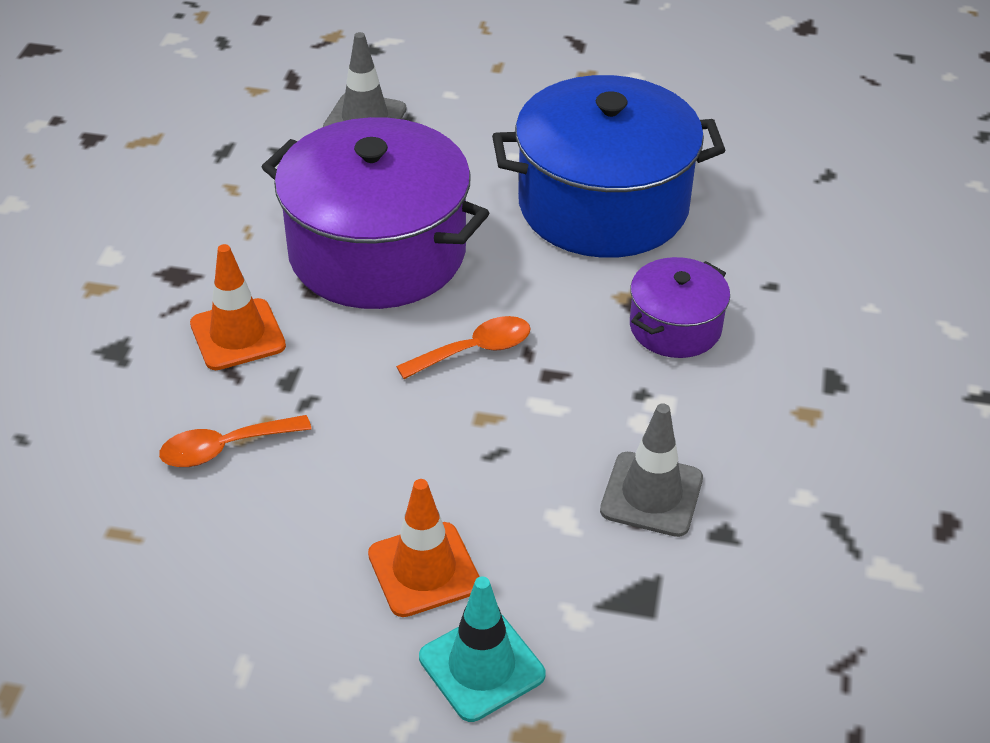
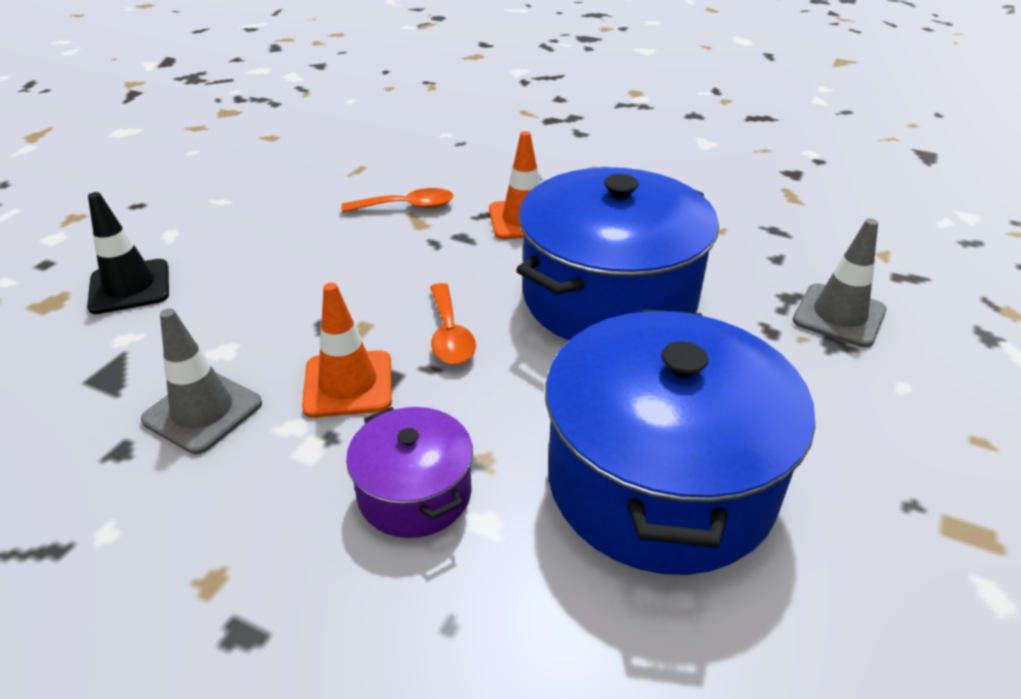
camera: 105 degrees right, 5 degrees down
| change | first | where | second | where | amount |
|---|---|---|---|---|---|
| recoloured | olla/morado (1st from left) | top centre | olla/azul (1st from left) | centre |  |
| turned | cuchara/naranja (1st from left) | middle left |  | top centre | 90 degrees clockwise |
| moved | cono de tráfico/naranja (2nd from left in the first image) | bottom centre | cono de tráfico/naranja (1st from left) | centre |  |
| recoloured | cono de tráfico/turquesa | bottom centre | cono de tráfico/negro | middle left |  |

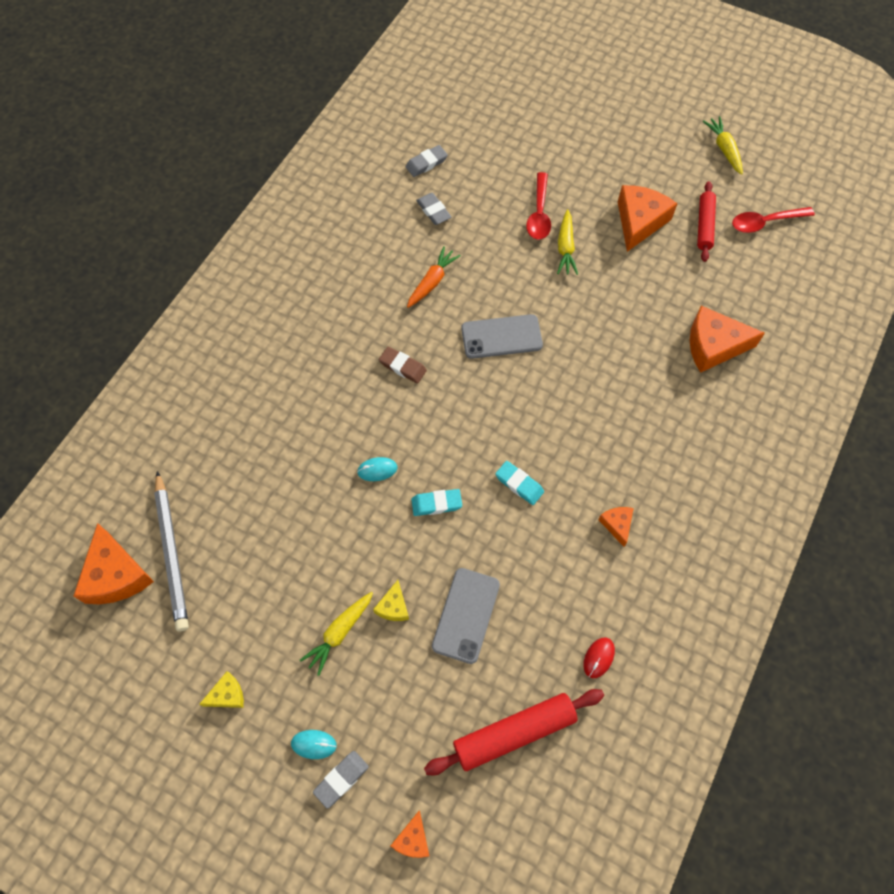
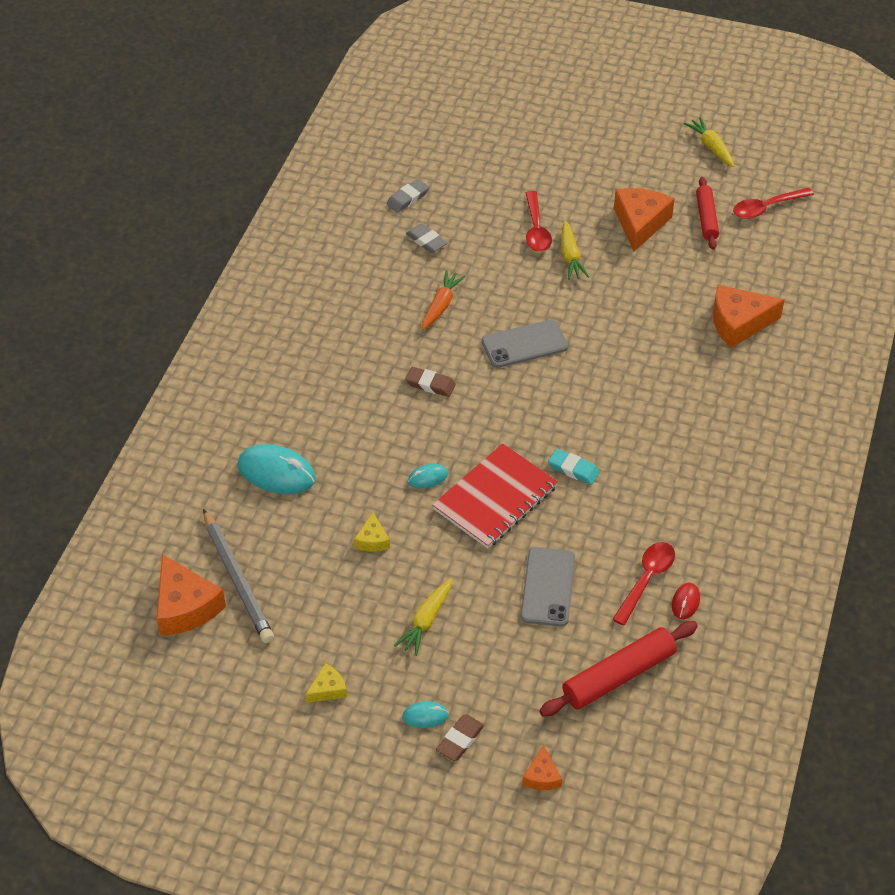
camera: 10 degrees left, 15 degrees down
| change | first | where | second | where | amount |
|---|---|---|---|---|---|
| replaced | goma de borrar/turquesa (1st from left) | centre | cuaderno/rojo | centre |  |
| removed | queso/naranja (3rd from left) | middle right |  |  |  |
| moved | queso/amarillo (2nd from left) | bottom centre |  | centre |  |
| recoloured | goma de borrar/gris (1st from left) | bottom centre | goma de borrar/marrón (2nd from left) | bottom centre |  |
| added |  |  | ratón/turquesa (1st from left) | middle left |  |
| added |  |  | cuchara/rojo (2nd from left) | middle right |  |

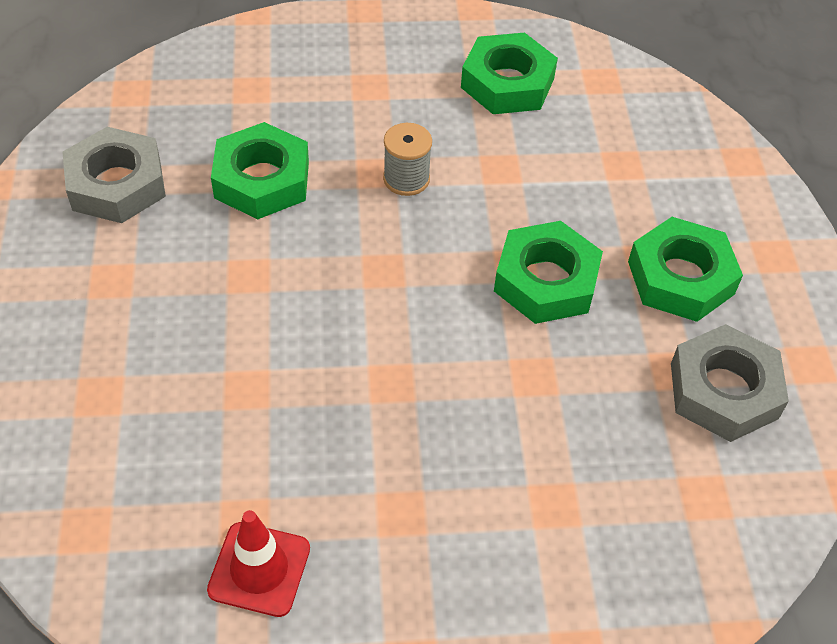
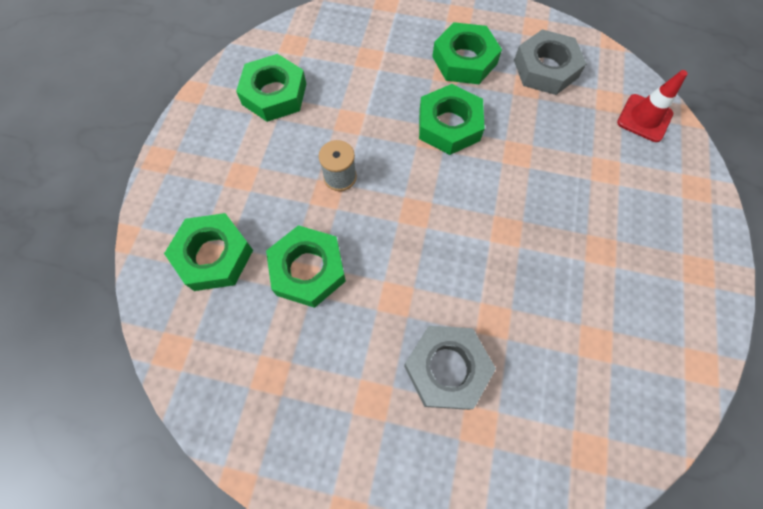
camera: 70 degrees left, 15 degrees up
| change | first | where | second | where | amount |
|---|---|---|---|---|---|
| moved | tuerca/gris (1st from left) | top left |  | bottom centre |  |
| moved | cono de tráfico/rojo | bottom left |  | top right |  |
| added |  |  | tuerca/verde (1st from left) | middle left |  |

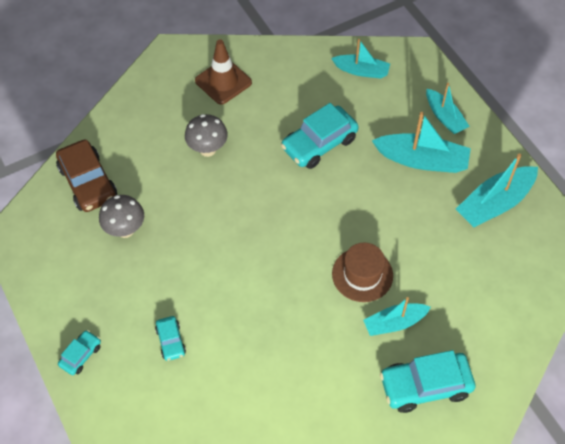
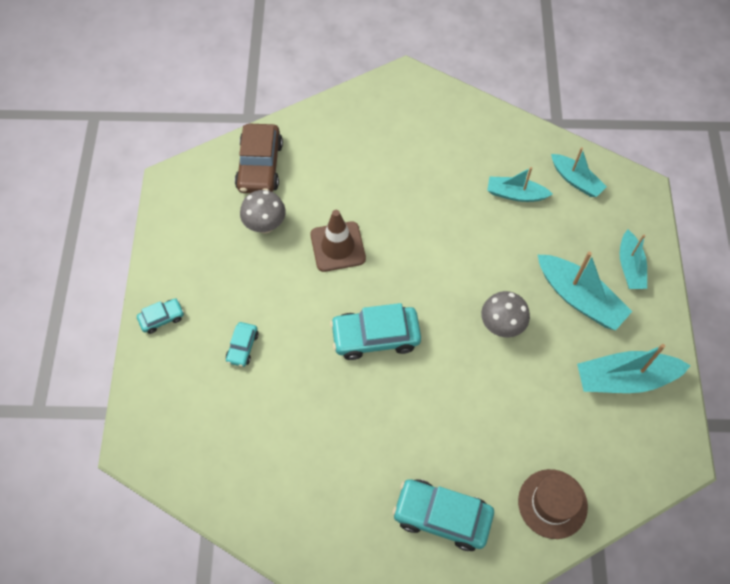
camera: 30 degrees right, 5 degrees up
| change | first | where | second | where | amount |
|---|---|---|---|---|---|
| moved | cono de tráfico/marrón | top centre |  | centre |  |
| moved | coche/turquesa (3rd from left) | top centre |  | centre |  |
| moved | seta/gris (2nd from left) | top centre |  | middle right |  |
| moved | sombrero/marrón | centre |  | bottom right |  |
| moved | barco/turquesa (2nd from left in the first image) | bottom right | barco/turquesa (1st from left) | top right |  |

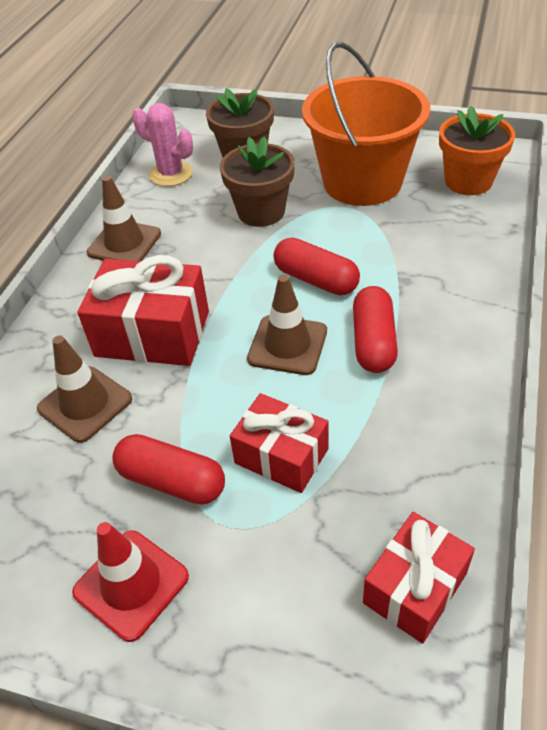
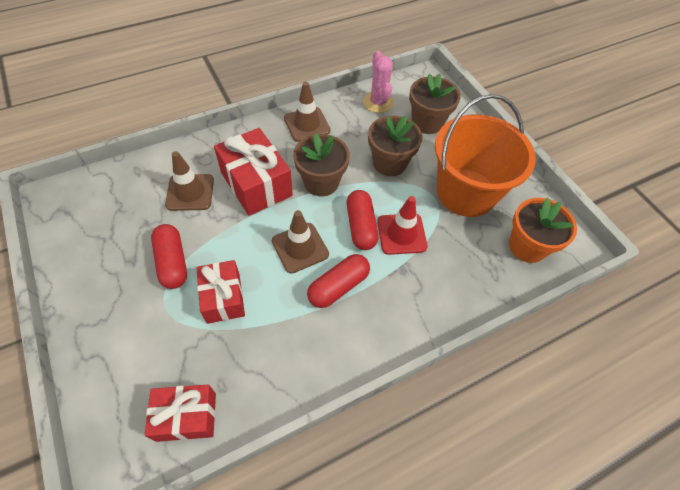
camera: 40 degrees right, 10 degrees up
| change | first | where | second | where | amount |
|---|---|---|---|---|---|
| moved | cono de tráfico/rojo | bottom left |  | centre |  |
| added |  |  | maceta/marrón (1st from left) | centre |  |

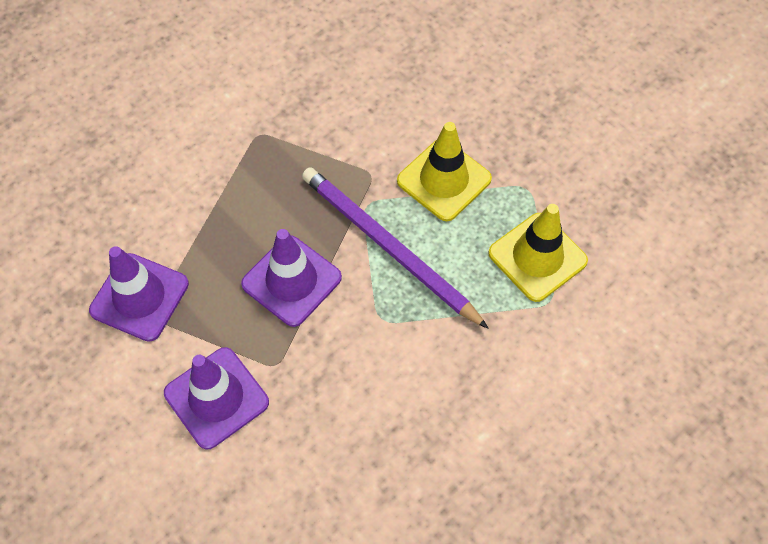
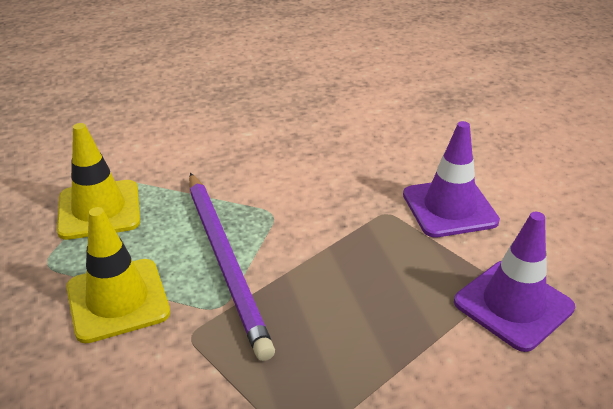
camera: 155 degrees left, 25 degrees down
| change | first | where | second | where | amount |
|---|---|---|---|---|---|
| removed | cono de tráfico/morado (3rd from left) | centre |  |  |  |

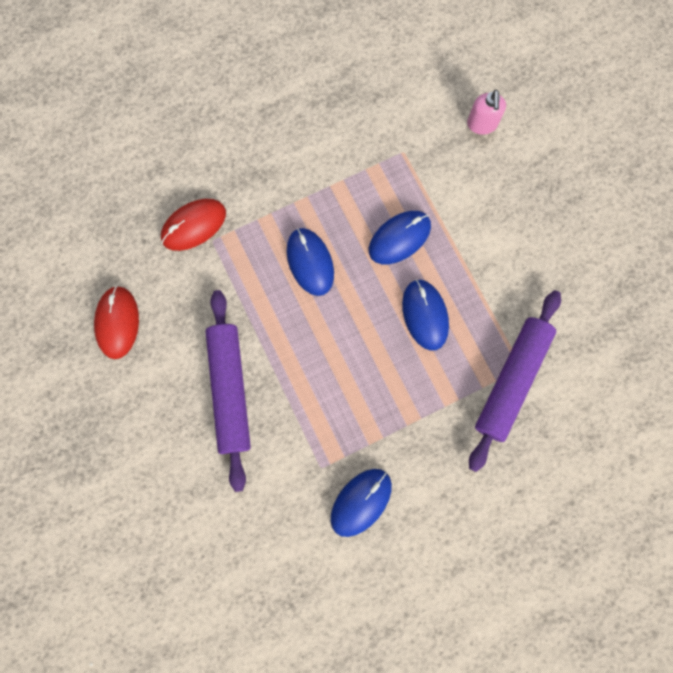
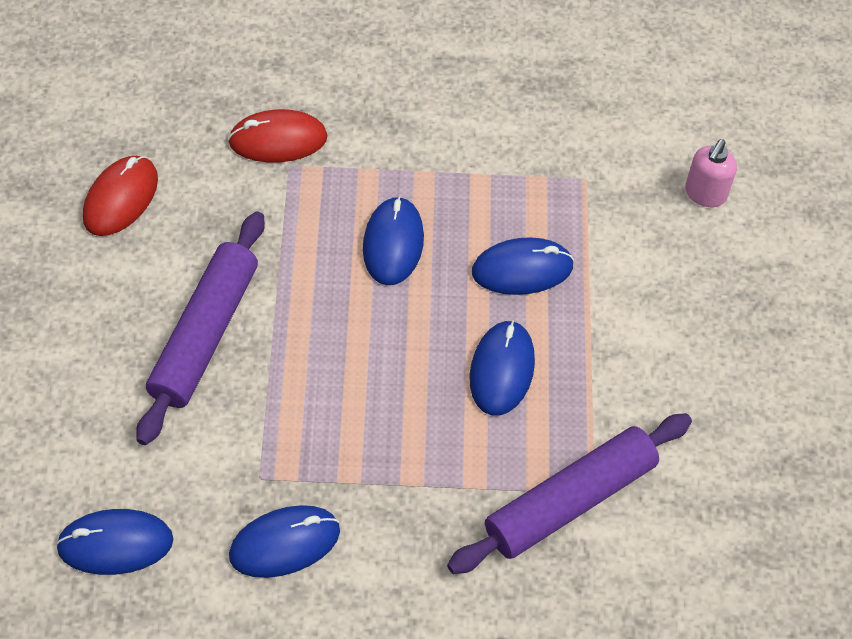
camera: 25 degrees right, 20 degrees down
| change | first | where | second | where | amount |
|---|---|---|---|---|---|
| added |  |  | ratón/azul (1st from left) | bottom left |  |

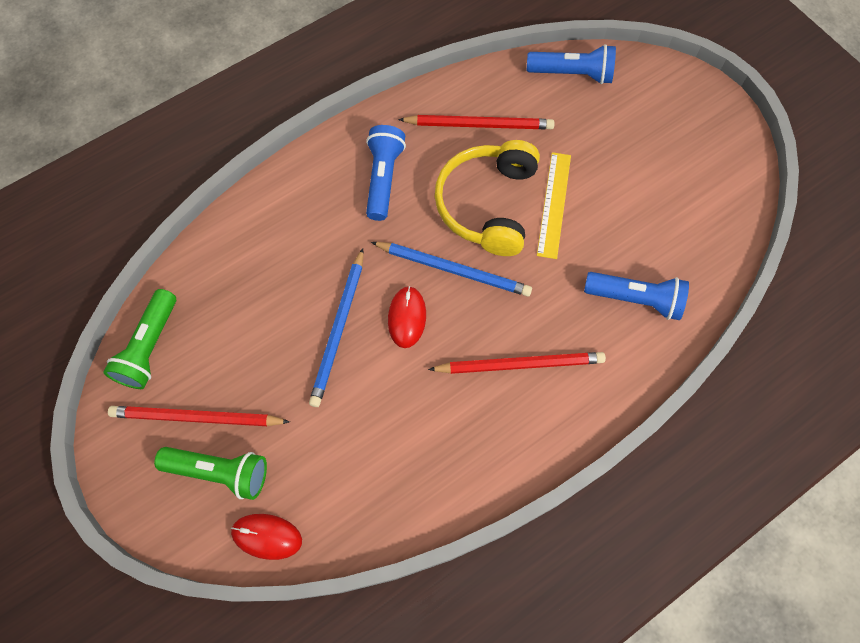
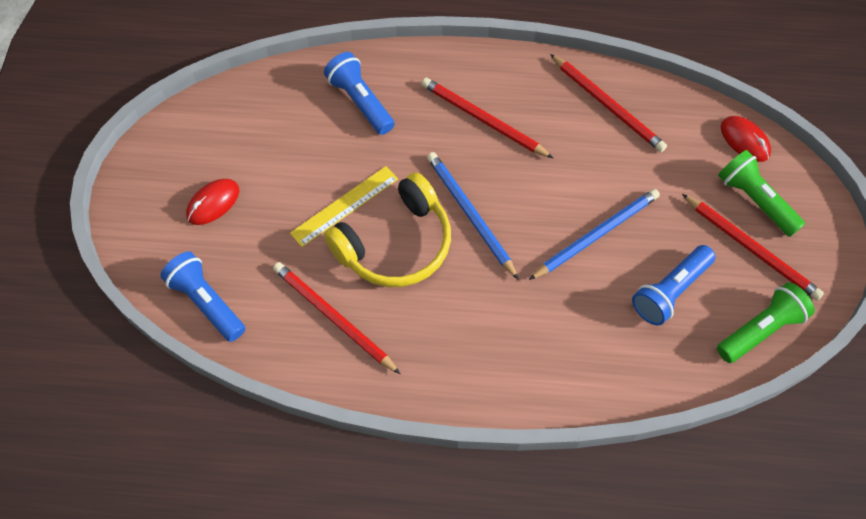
camera: 140 degrees left, 5 degrees down
| change | first | where | second | where | amount |
|---|---|---|---|---|---|
| moved | lámpara de mano/azul (1st from left in the first image) | top centre | lámpara de mano/azul (3rd from left) | middle right |  |
| moved | ratón/rojo (2nd from left in the first image) | centre | ratón/rojo (1st from left) | middle left |  |
| added |  |  | lápiz/rojo (3rd from left) | top right |  |

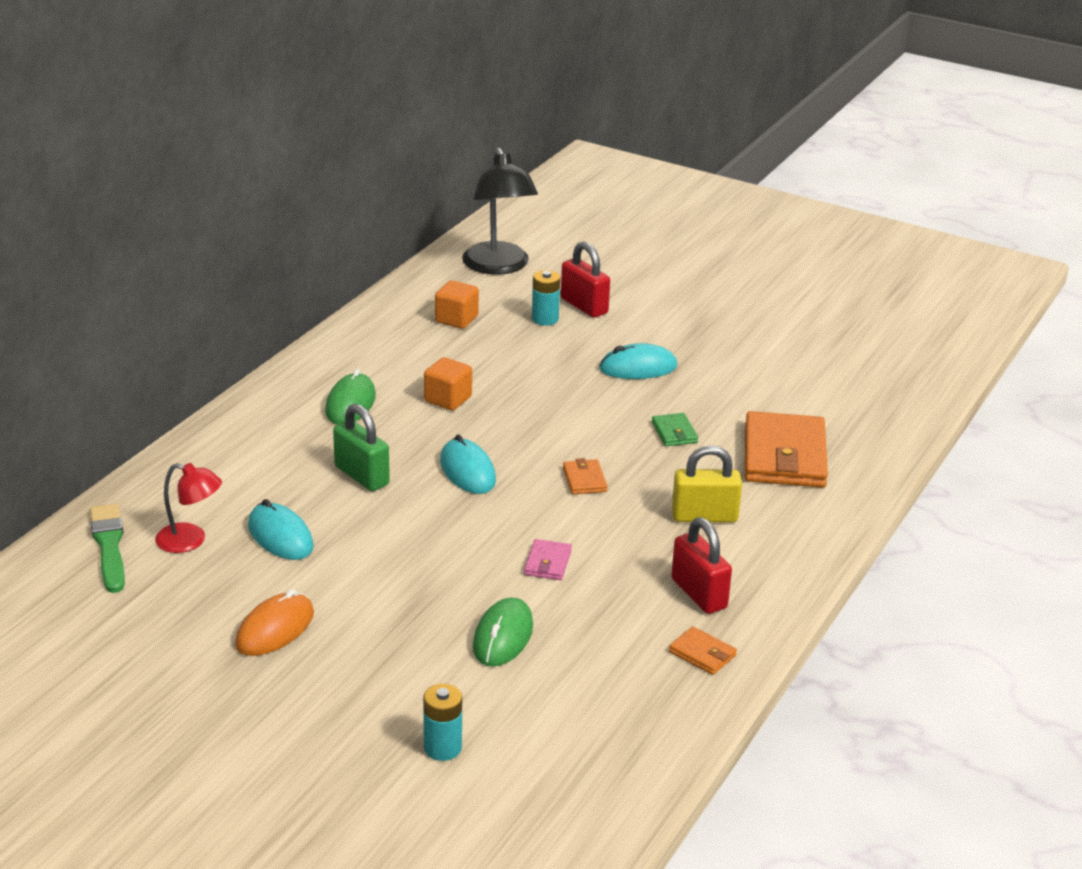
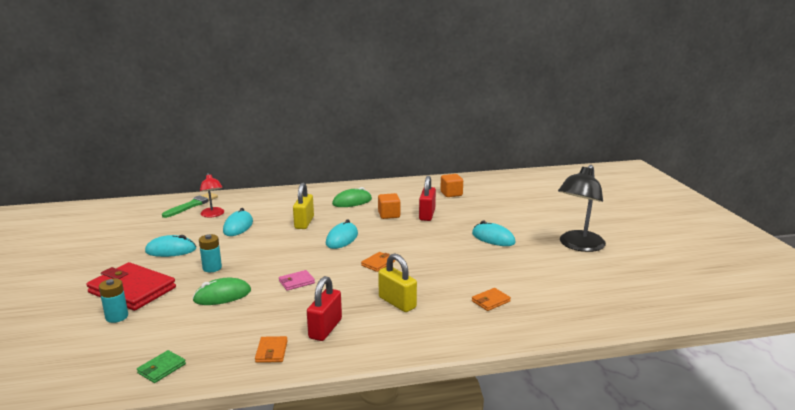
camera: 50 degrees right, 10 degrees down
| change | first | where | second | where | amount |
|---|---|---|---|---|---|
| moved | lámpara/negro | top centre |  | middle right |  |
| moved | candado/rojo (1st from left in the first image) | top centre | candado/rojo (2nd from left) | centre |  |
| moved | pila/turquesa (2nd from left) | centre |  | middle left |  |
| recoloured | candado/verde | centre | candado/amarillo (1st from left) | centre |  |
| resized | cartera/naranja (3rd from left) | middle right |  | bottom centre | x0.44 |
| moved | cartera/verde | centre |  | bottom left |  |
| recoloured | ratón/naranja | bottom left | ratón/turquesa (1st from left) | middle left |  |
| added |  |  | cartera/rojo | bottom left |  |

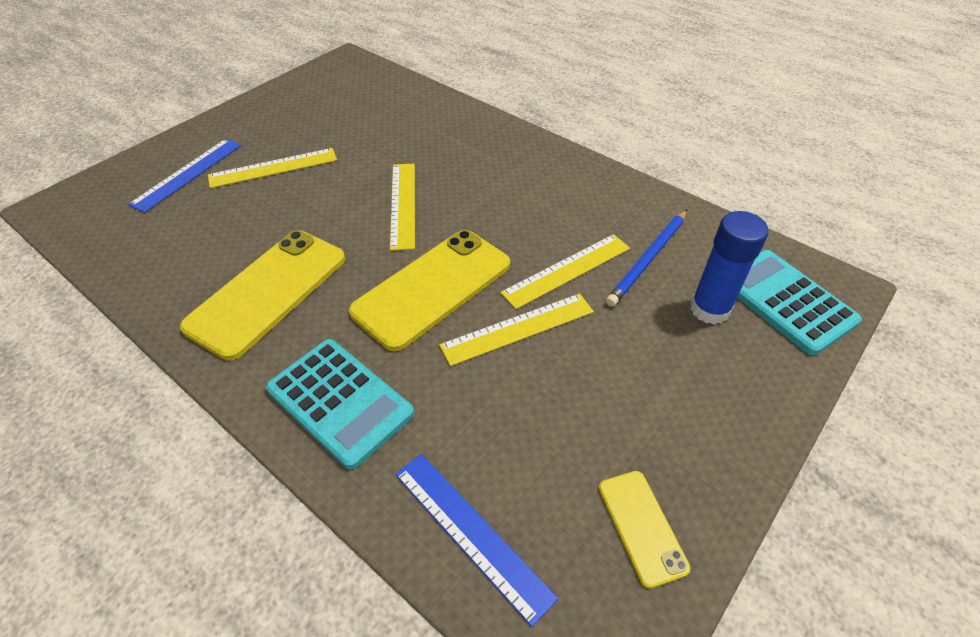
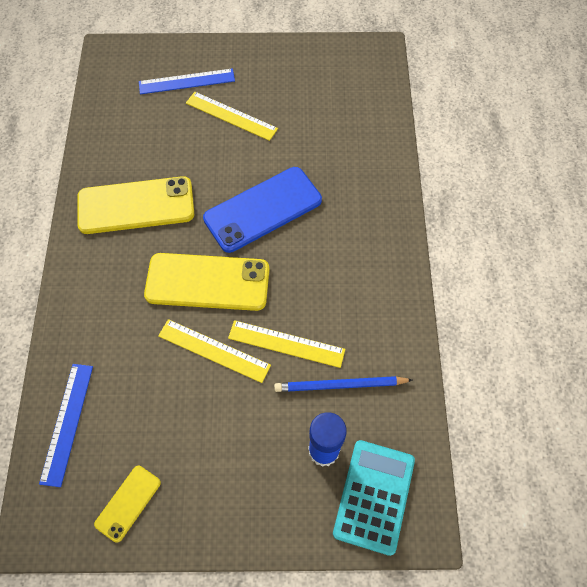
camera: 50 degrees right, 15 degrees up
| change | first | where | second | where | amount |
|---|---|---|---|---|---|
| replaced | regla/amarillo (2nd from left) | top centre | móvil/azul | centre |  |
| removed | calculadora/turquesa (1st from left) | centre |  |  |  |

